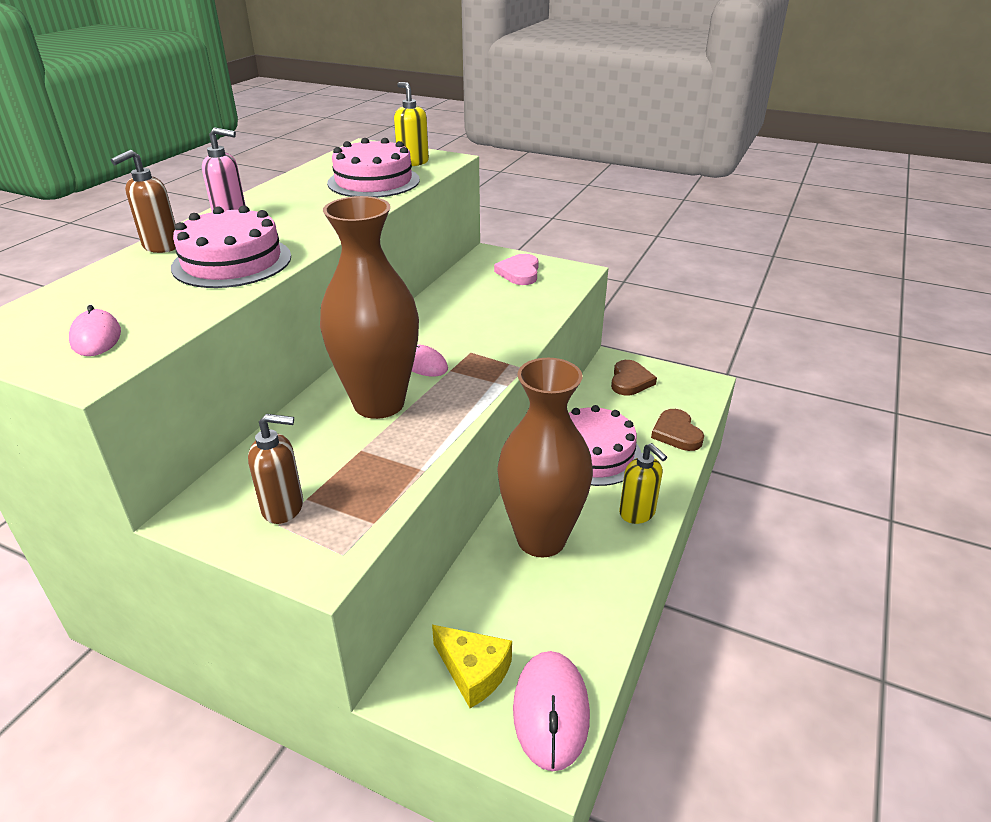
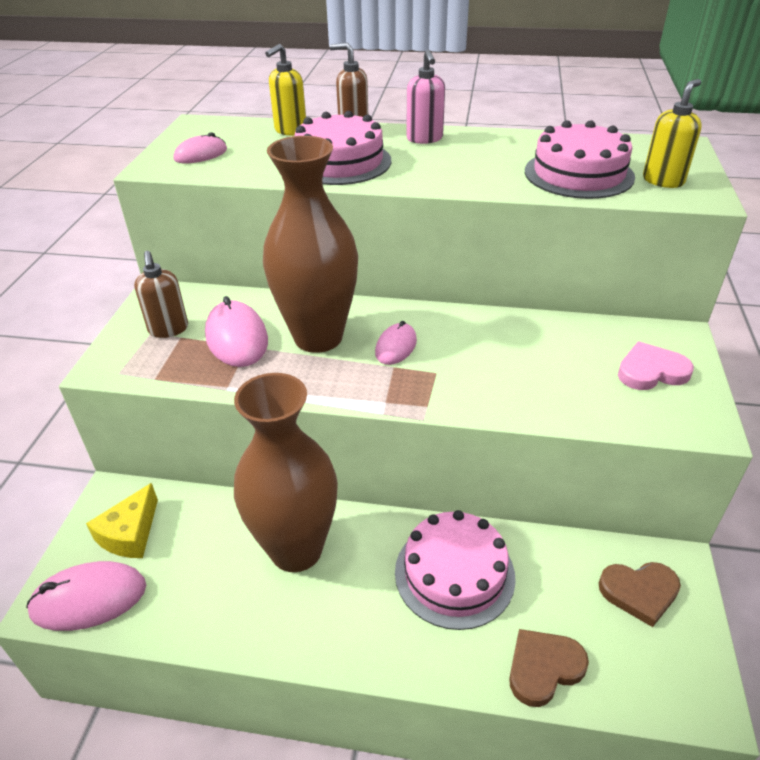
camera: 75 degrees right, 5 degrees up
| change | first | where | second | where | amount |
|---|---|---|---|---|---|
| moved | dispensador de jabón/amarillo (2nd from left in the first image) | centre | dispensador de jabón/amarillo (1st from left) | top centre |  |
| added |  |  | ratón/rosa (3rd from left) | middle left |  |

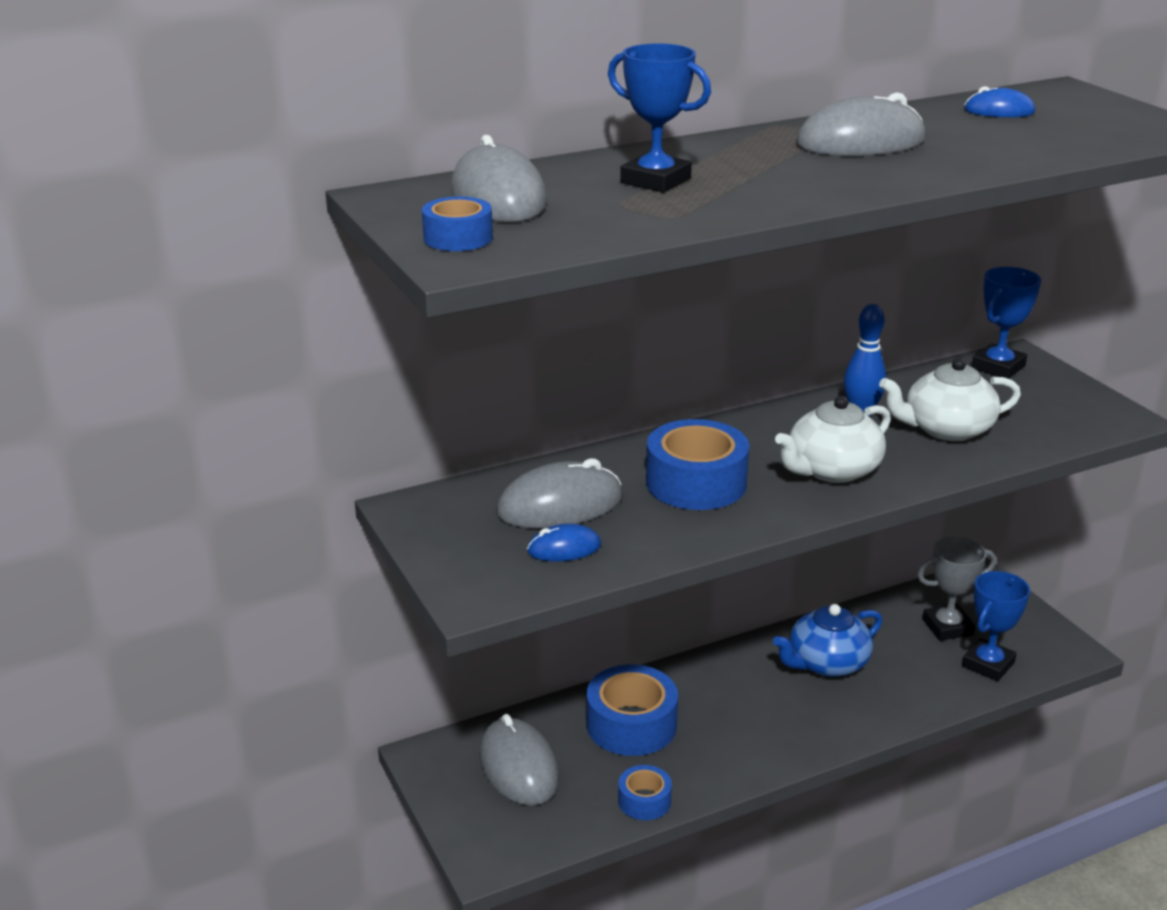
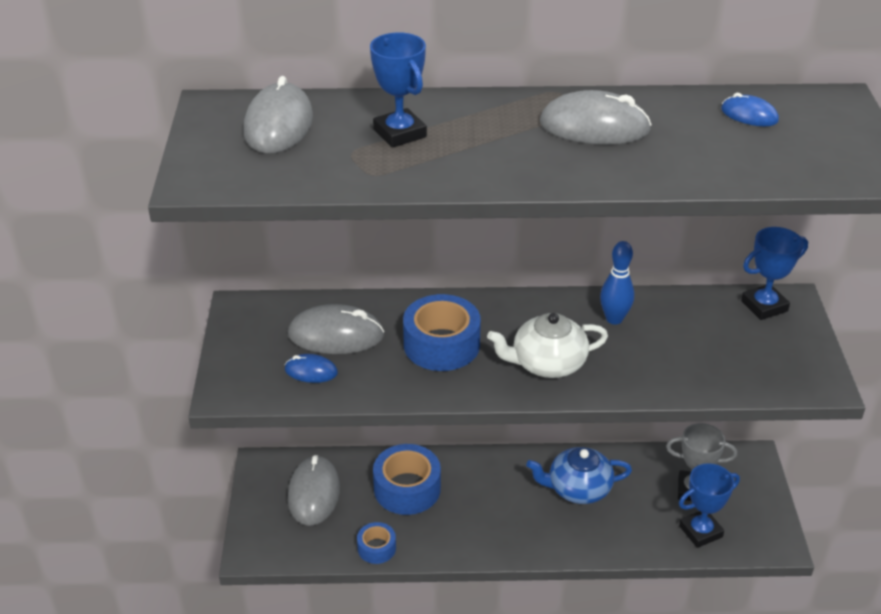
camera: 25 degrees right, 10 degrees up
| change | first | where | second | where | amount |
|---|---|---|---|---|---|
| removed | cinta adhesiva/azul (1st from left) | top centre |  |  |  |
| removed | tetera/blanco (2nd from left) | middle right |  |  |  |

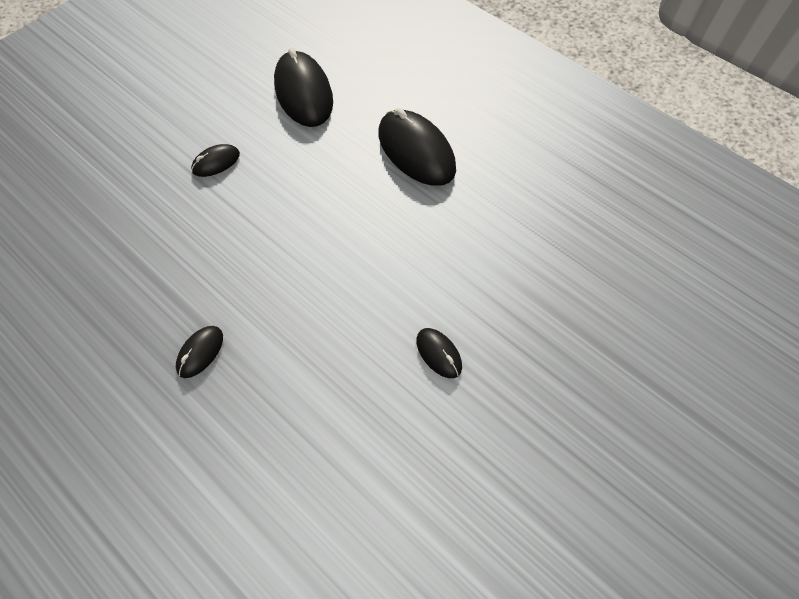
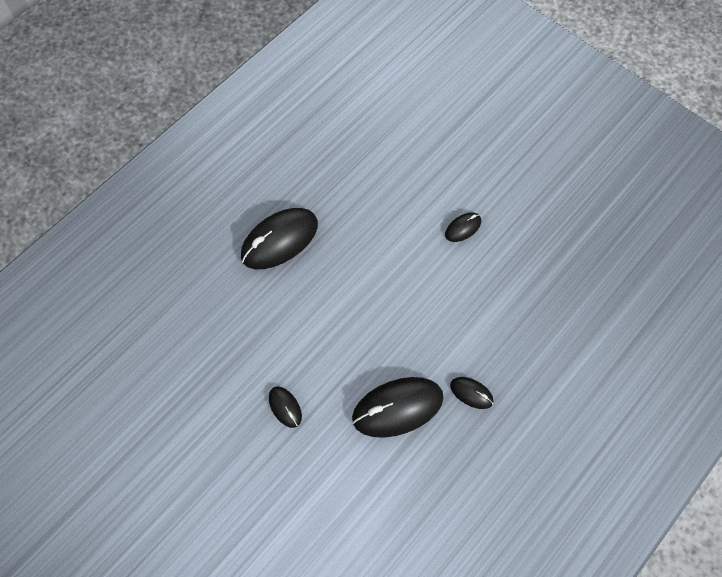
camera: 90 degrees left, 5 degrees up
| change | first | where | second | where | amount |
|---|---|---|---|---|---|
| moved | ratón/negro (3rd from left) | top centre |  | bottom centre |  |

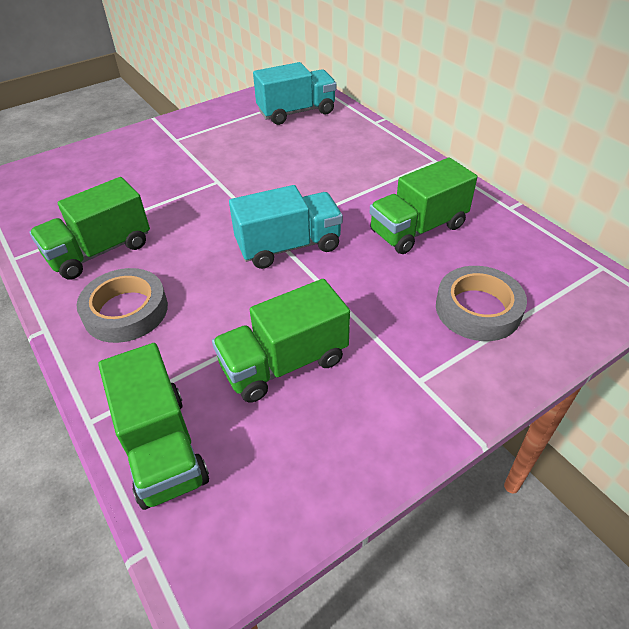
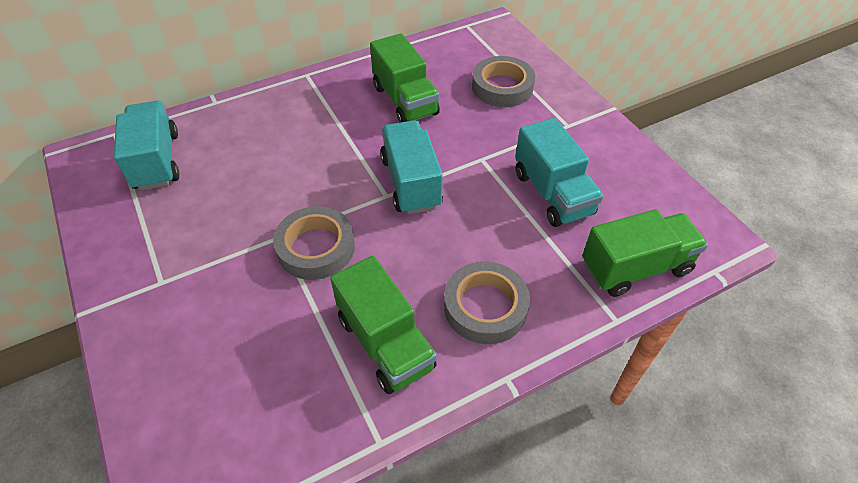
camera: 85 degrees left, 5 degrees up
| change | first | where | second | where | amount |
|---|---|---|---|---|---|
| recoloured | camión/verde (3rd from left) | centre | camión/turquesa (3rd from left) | centre |  |
| added |  |  | cinta adhesiva/gris (1st from left) | centre |  |

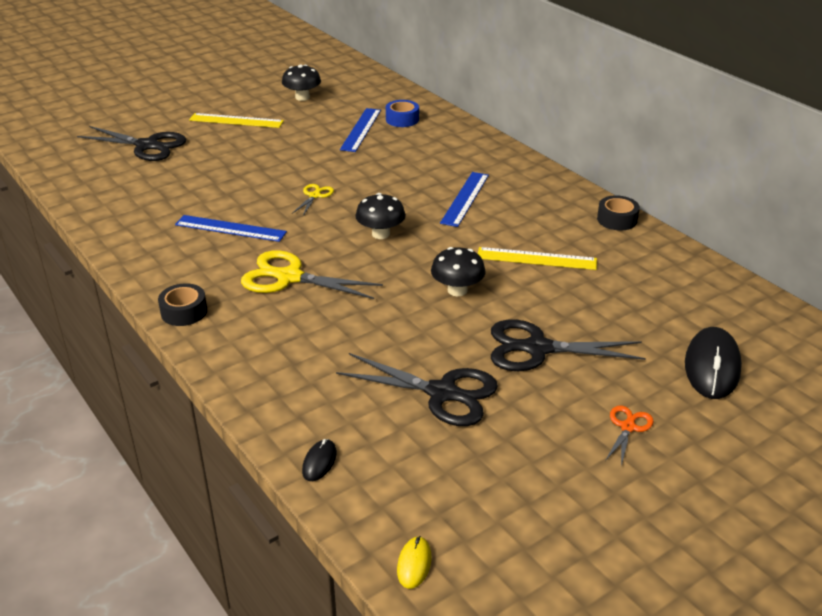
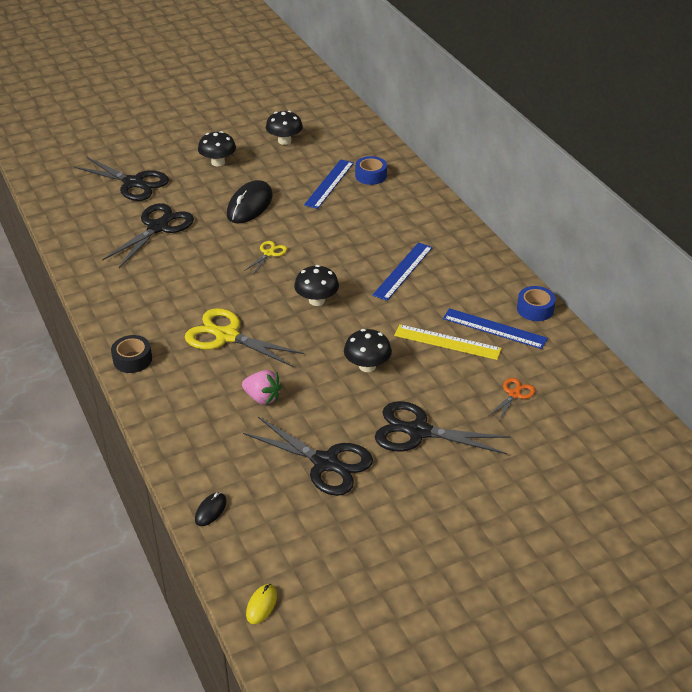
camera: 10 degrees right, 5 degrees up
| change | first | where | second | where | amount |
|---|---|---|---|---|---|
| replaced | regla/amarillo (1st from left) | top left | seta/negro (1st from left) | top left |  |
| recoloured | cinta adhesiva/negro (2nd from left) | middle right | cinta adhesiva/azul (2nd from left) | middle right |  |
| moved | regla/azul (1st from left in the first image) | middle left | regla/azul (3rd from left) | middle right |  |
| moved | ratón/negro (2nd from left) | middle right |  | top centre |  |
| moved | tijeras/naranja | bottom right |  | middle right |  |
| added |  |  | tijeras/negro (2nd from left) | middle left |  |
| added |  |  | fresa/rosa | centre |  |

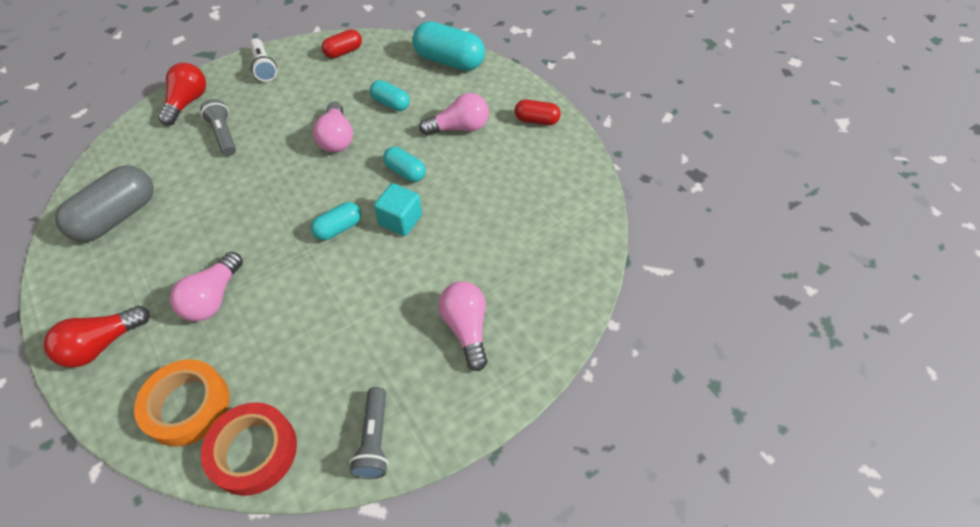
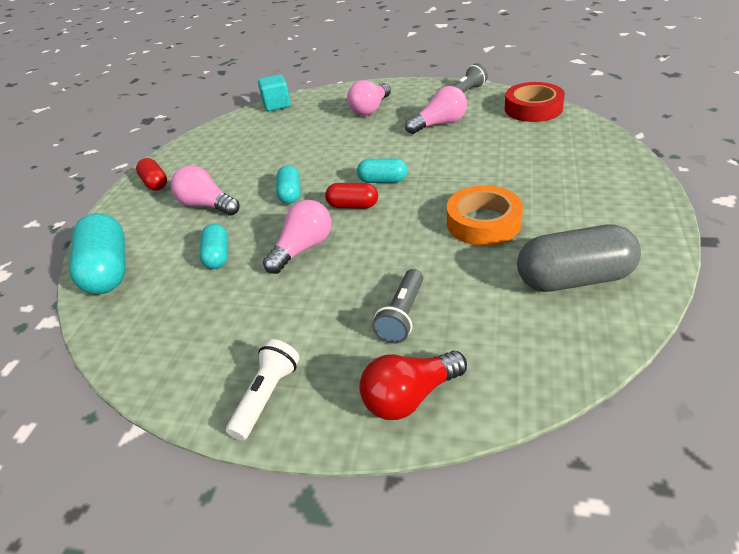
camera: 130 degrees left, 15 degrees down
| change | first | where | second | where | amount |
|---|---|---|---|---|---|
| moved | cápsula/rojo (1st from left in the first image) | top centre | cápsula/rojo (2nd from left) | centre |  |
| moved | cubo/turquesa | centre |  | top centre |  |
| moved | bombilla/rosa (1st from left in the first image) | middle left | bombilla/rosa (4th from left) | top centre |  |
| removed | bombilla/rojo (1st from left) | middle left |  |  |  |
| moved | cinta adhesiva/naranja | bottom left |  | centre |  |

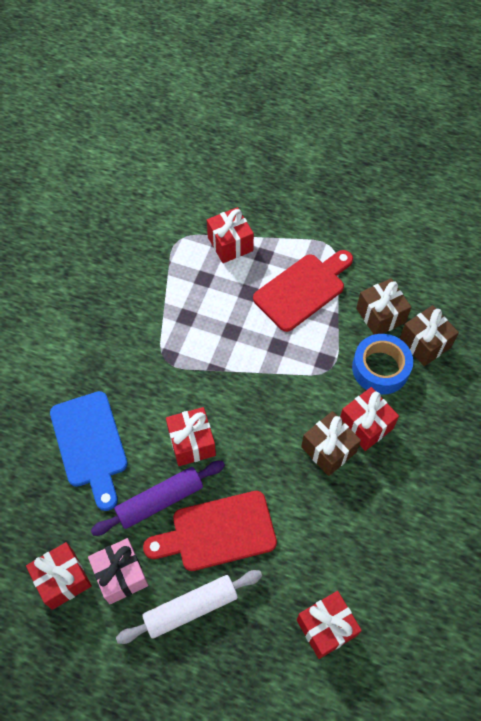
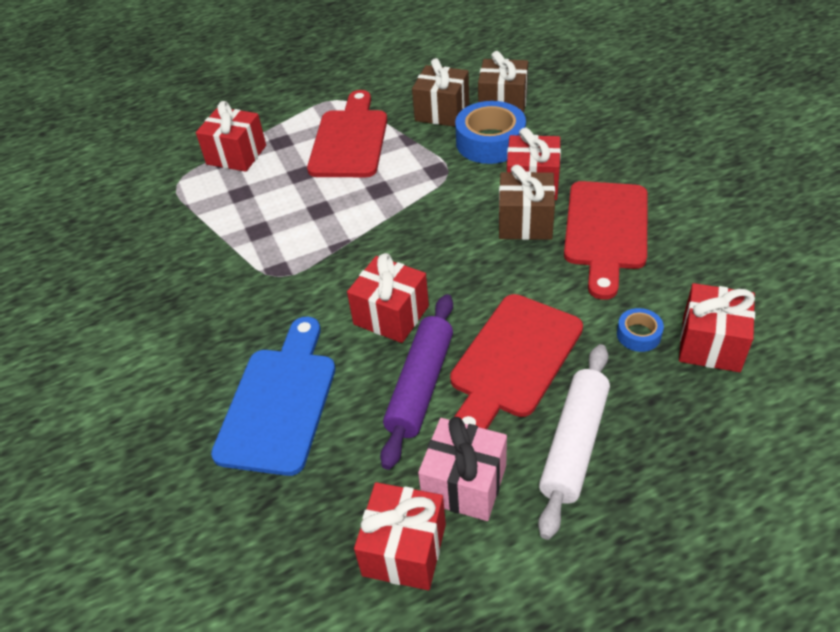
camera: 40 degrees left, 15 degrees down
| change | first | where | second | where | amount |
|---|---|---|---|---|---|
| turned | tabla de cortar/azul | middle left |  | middle left | 105 degrees counterclockwise |
| added |  |  | tabla de cortar/rojo (3rd from left) | middle right |  |
| added |  |  | cinta adhesiva/azul (2nd from left) | middle right |  |

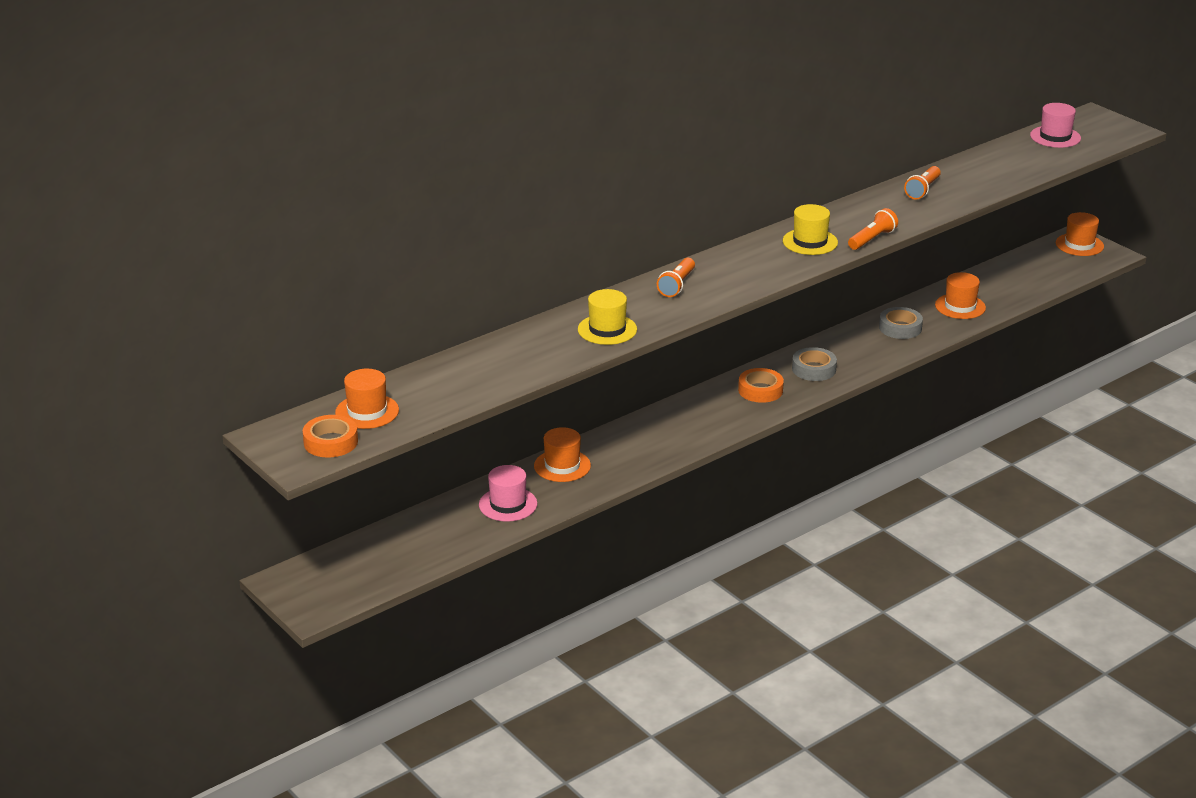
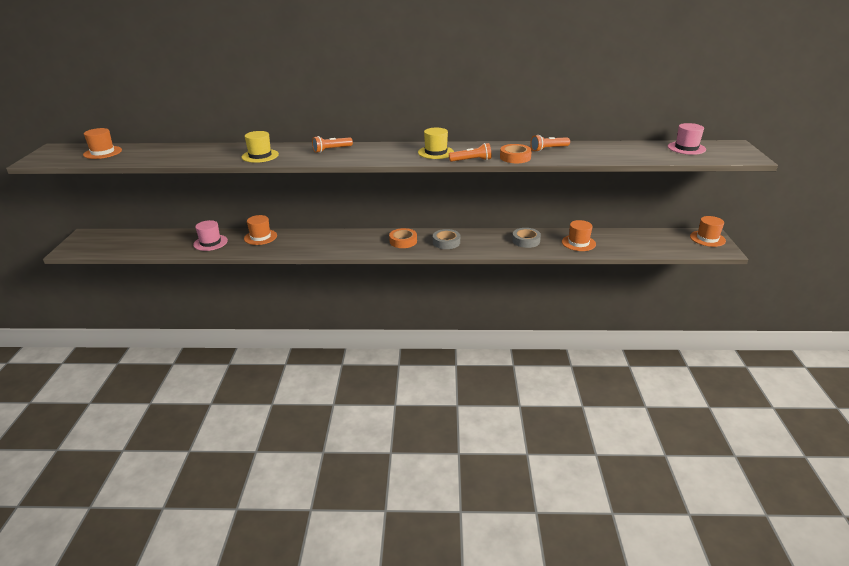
camera: 40 degrees right, 0 degrees up
| change | first | where | second | where | amount |
|---|---|---|---|---|---|
| moved | cinta adhesiva/naranja (1st from left in the first image) | middle left | cinta adhesiva/naranja (2nd from left) | top centre |  |

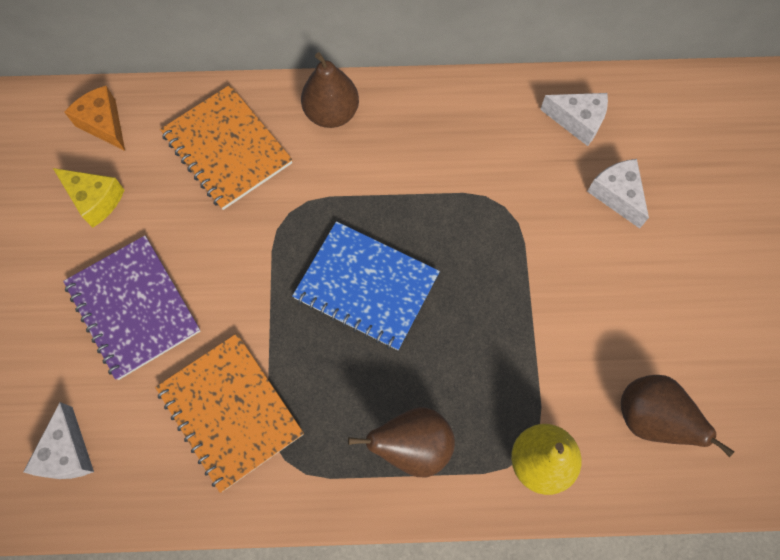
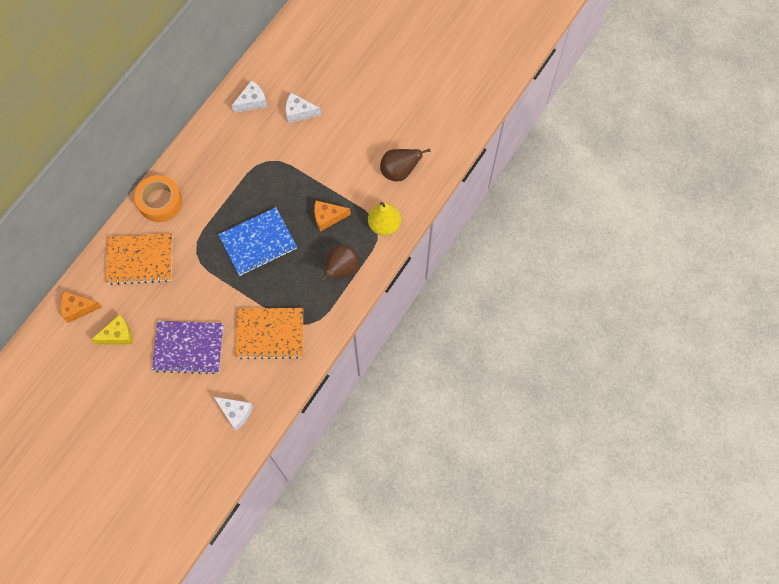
camera: 55 degrees left, 0 degrees up
| change | first | where | second | where | amount |
|---|---|---|---|---|---|
| replaced | pera/marrón (1st from left) | top centre | cinta adhesiva/naranja | middle left |  |
| added |  |  | queso/naranja (2nd from left) | centre |  |

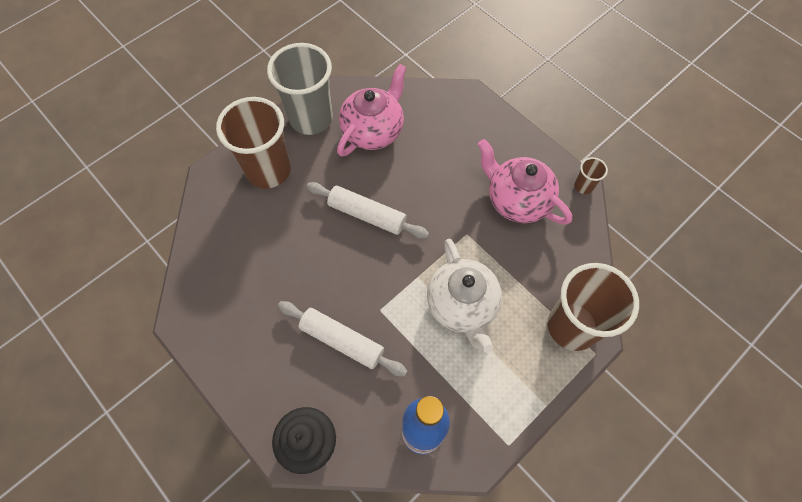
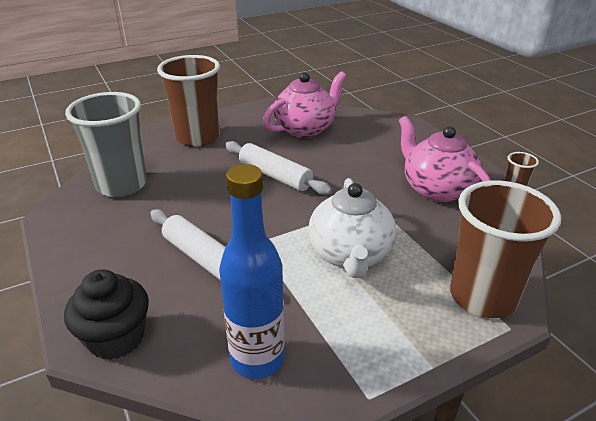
camera: 15 degrees right, 30 degrees down
| change | first | where | second | where | amount |
|---|---|---|---|---|---|
| moved | vaso/gris | top centre |  | middle left |  |

